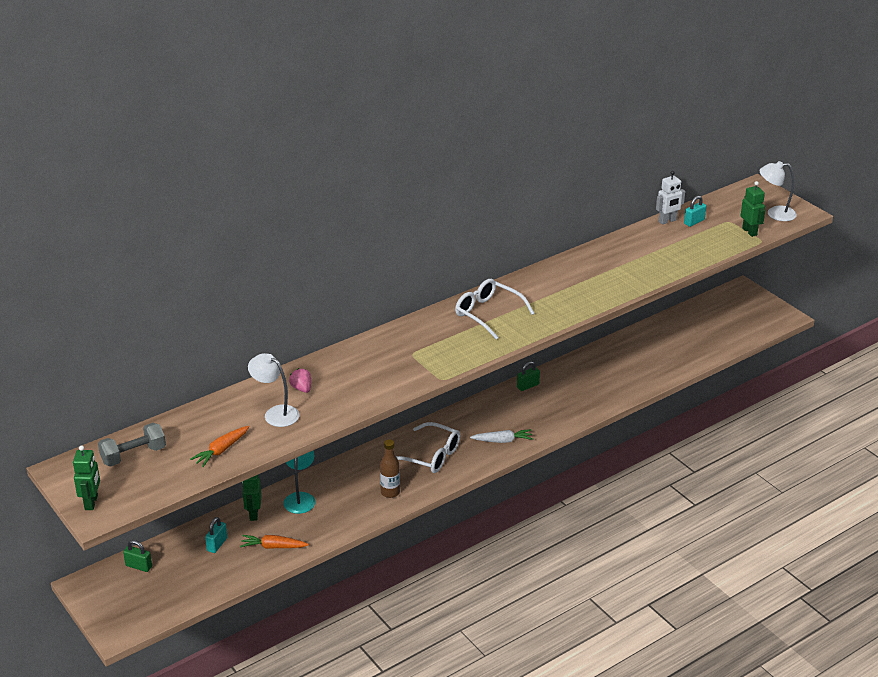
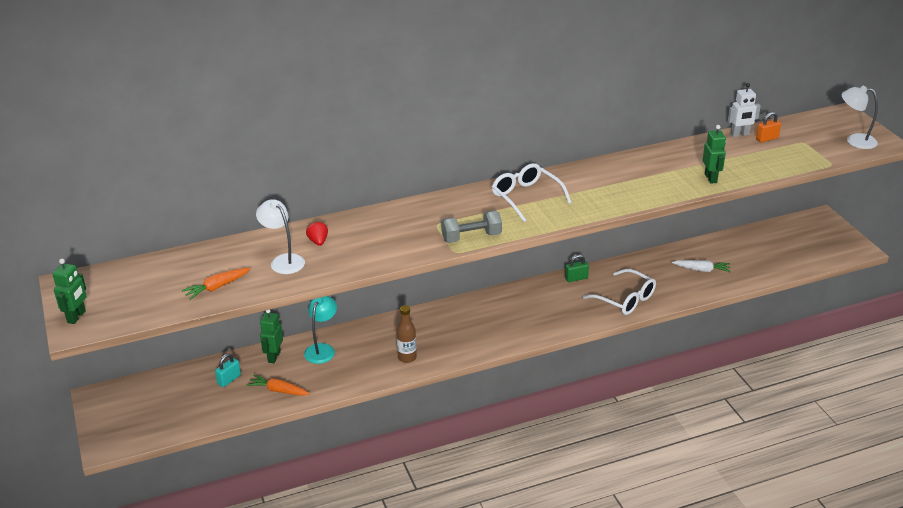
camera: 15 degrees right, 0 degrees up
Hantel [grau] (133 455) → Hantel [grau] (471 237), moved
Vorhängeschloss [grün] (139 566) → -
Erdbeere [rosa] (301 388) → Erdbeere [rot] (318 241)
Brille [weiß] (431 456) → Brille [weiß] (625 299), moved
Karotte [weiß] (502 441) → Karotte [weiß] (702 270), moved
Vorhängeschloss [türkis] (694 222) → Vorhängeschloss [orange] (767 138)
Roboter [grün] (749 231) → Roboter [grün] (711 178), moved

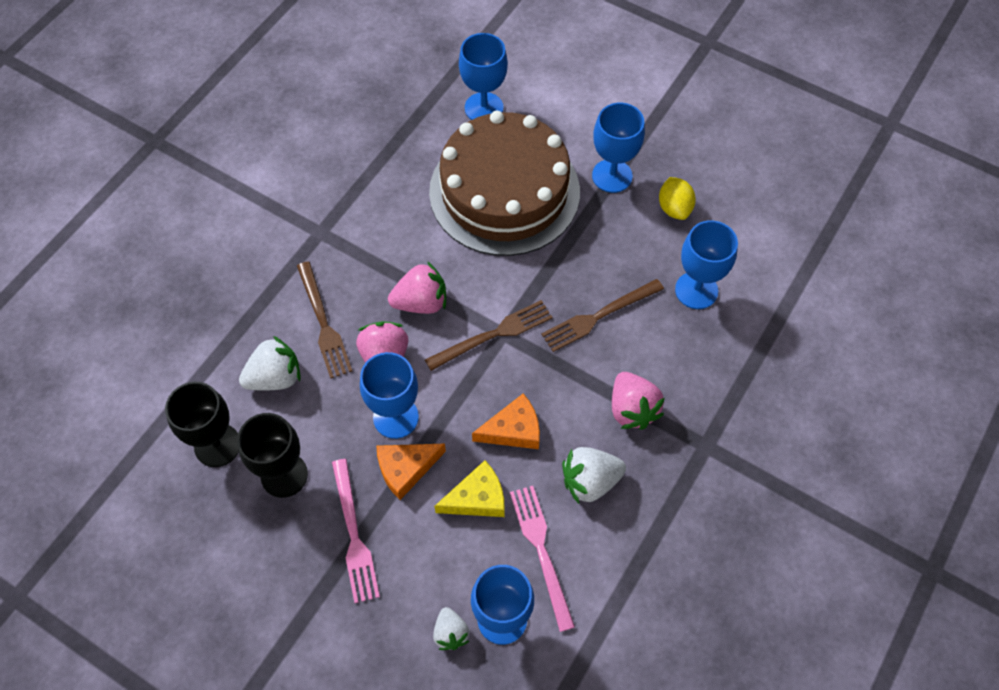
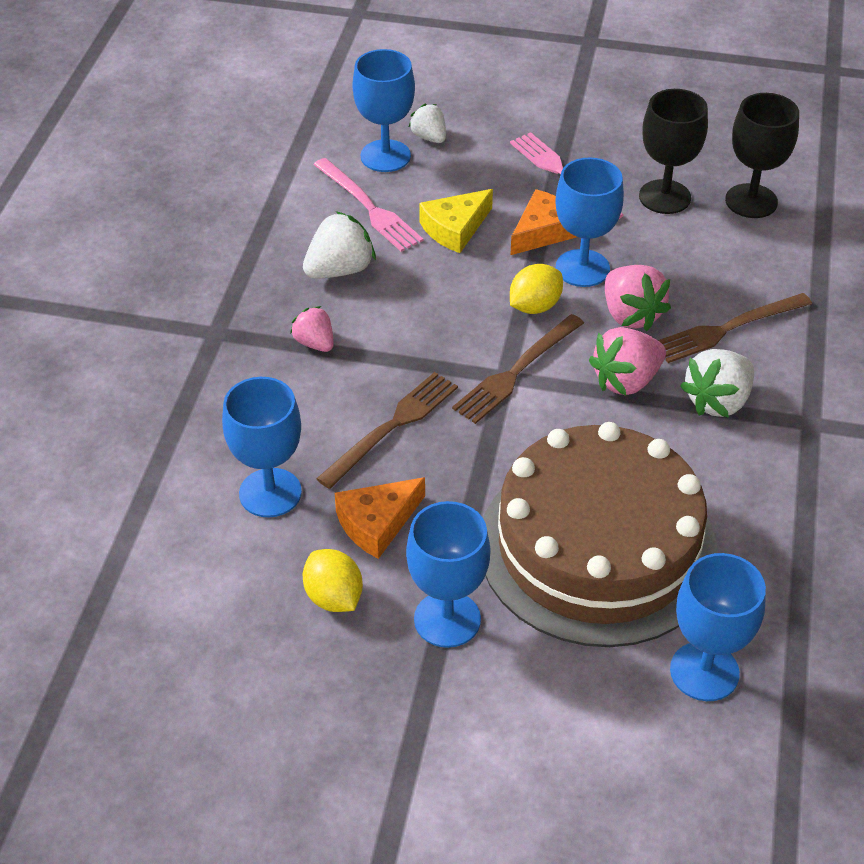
camera: 160 degrees right, 15 degrees down
Erdbeere [weiß] (275 377) → Erdbeere [weiß] (718 401), moved
Gabel [braun] (323 323) → Gabel [braun] (727 329), 75 degrees counterclockwise
Käse [orange] (513 430) → Käse [orange] (377 523), moved
Erdbeere [rosa] (632 409) → Erdbeere [rosa] (315 343), x0.62
- → Zitrone [gelb] (534 306)

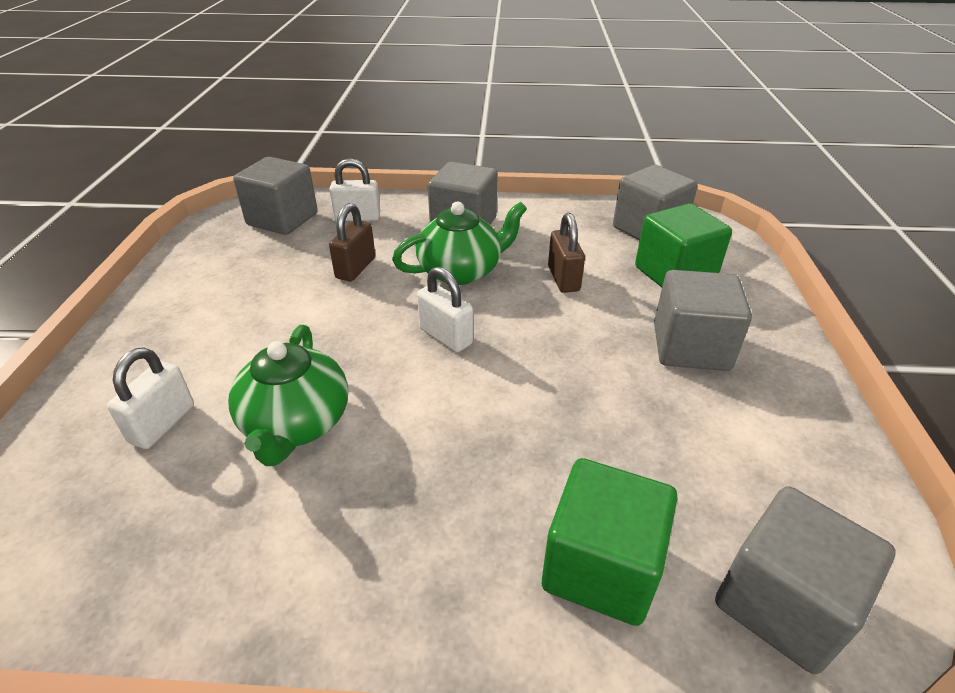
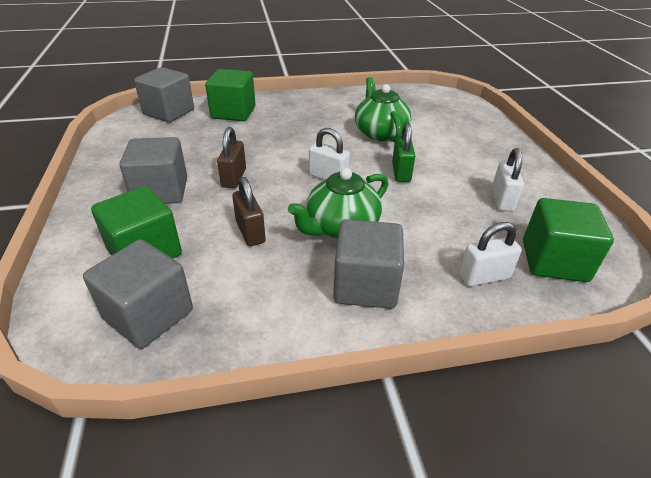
camera: 165 degrees right, 0 degrees up
Vorhängeschloss [weiß] (162 424) → Vorhängeschloss [weiß] (502 200), moved
Kubus [grau] (282 219) → Kubus [grün] (554 261)
Vorhängeschloss [braun] (355 268) → Vorhängeschloss [braun] (234 178), moved
- → Vorhängeschloss [grün] (401 172)

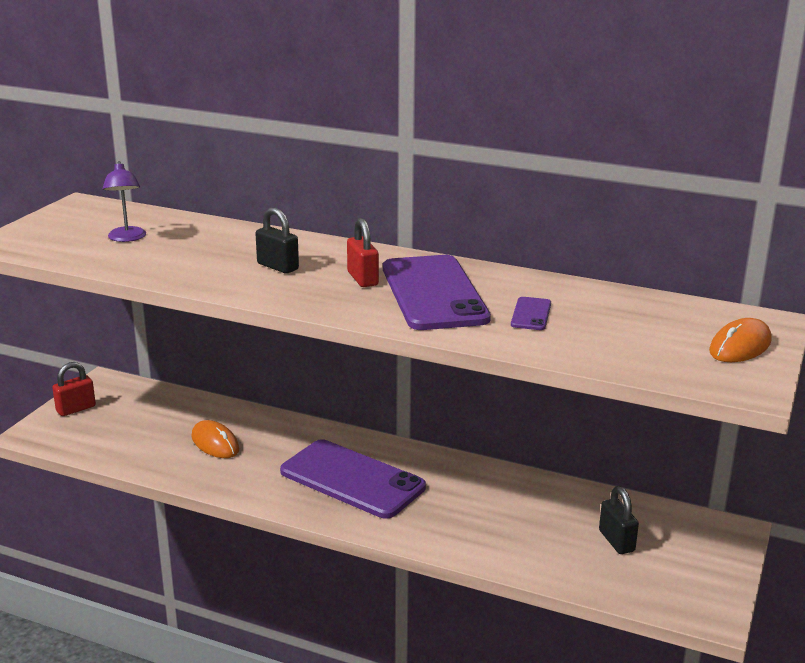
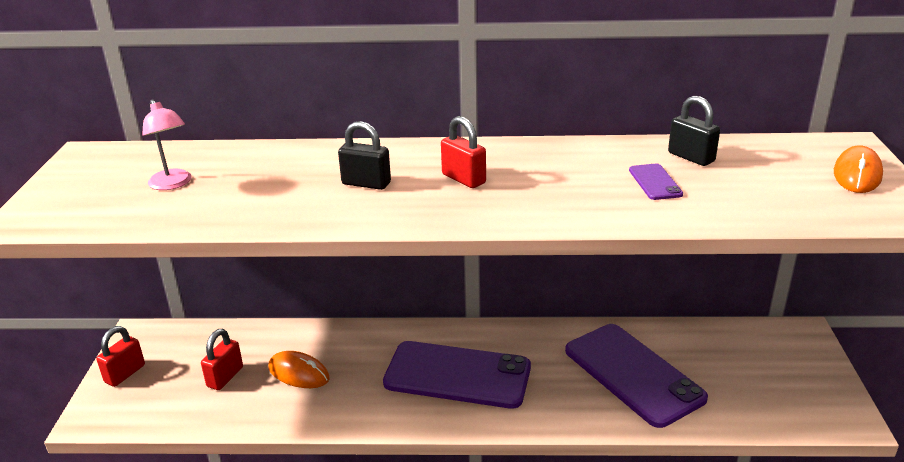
camera: 20 degrees left, 5 degrees up
Lampe [lila] (127 238) → Lampe [rosa] (173 184)
Handy [lila] (433 293) → Handy [lila] (633 374), moved
Vorhängeschloss [schwarz] (616 541) → Vorhängeschloss [schwarz] (691 157), moved
- → Vorhängeschloss [rot] (225 377)

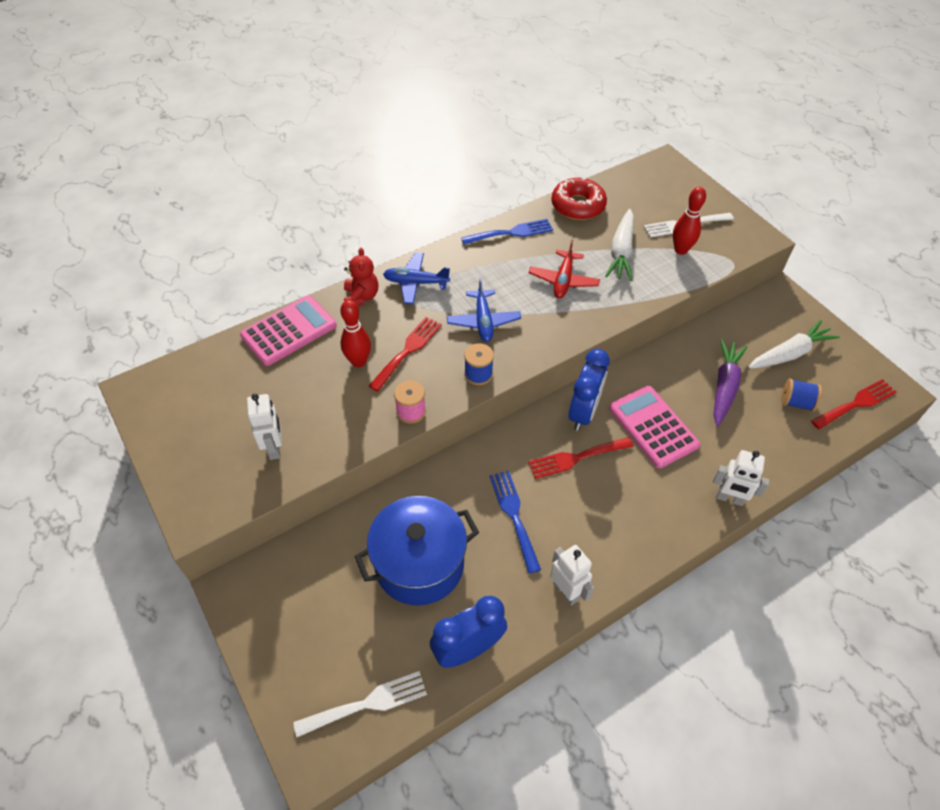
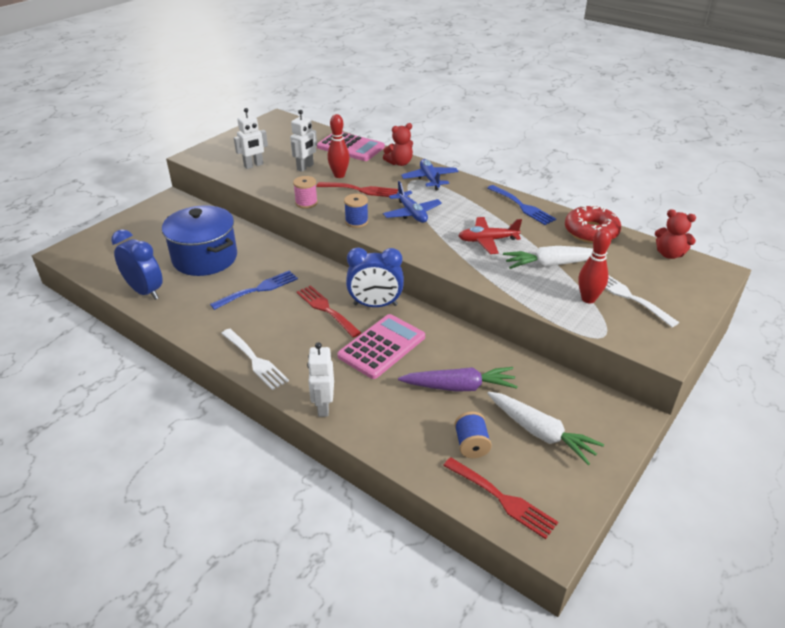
camera: 70 degrees right, 15 degrees down
Gabel [weiß] (367 703) → Gabel [weiß] (255 361), moved
Flugzeug [blau] (483 321) → Flugzeug [blau] (411 213), 90 degrees counterclockwise
Roboter [weiß] (566 591) → Roboter [weiß] (305 167), moved
- → Teddybär [rot] (669 254)

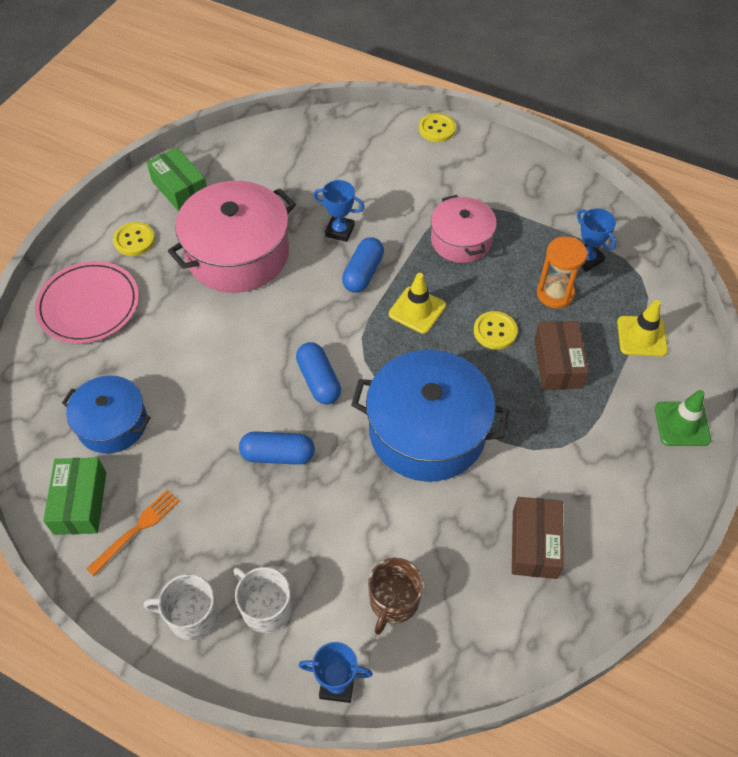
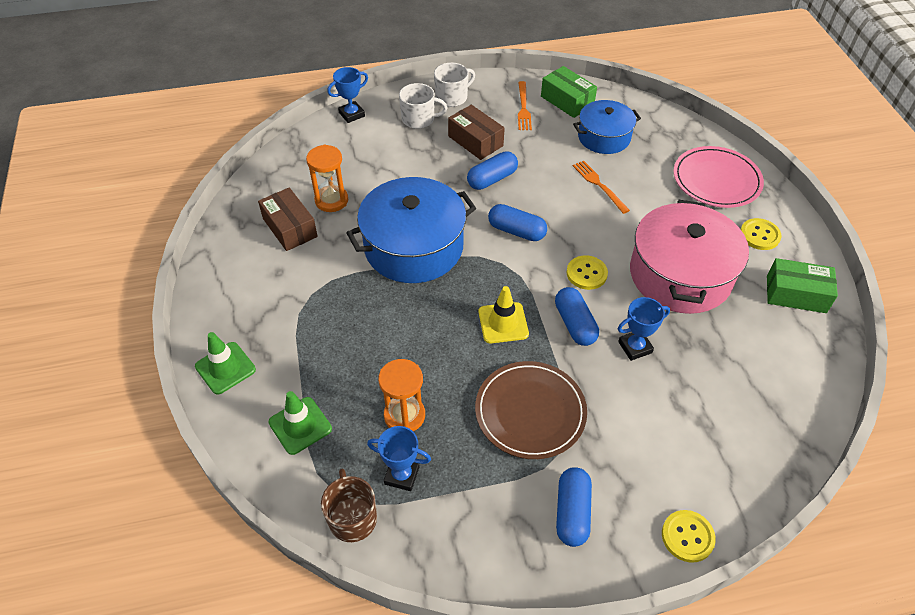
camera: 140 degrees right, 5 degrees down
Tasse [braun] (393 601) → Tasse [braun] (352 518), moved
Kochtopf [rosa] (461 240) → Teller [braun] (530 412)
Knopf [gelb] (495 331) → Knopf [gelb] (586 273), moved
Schachtel [braun] (557 363) → Schachtel [braun] (475 141), moved
Leitkegel [gelb] (641 336) → Leitkegel [grün] (300 425)
- → Sanduhr [orange] (331 200)
- → Kapsel [blau] (572 512)
- → Gabel [orange] (599 185)

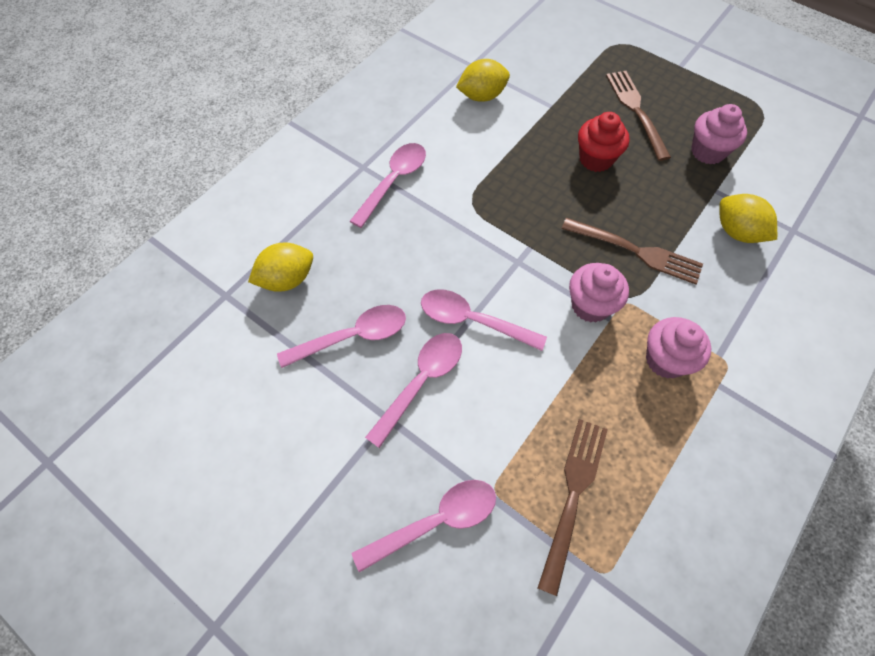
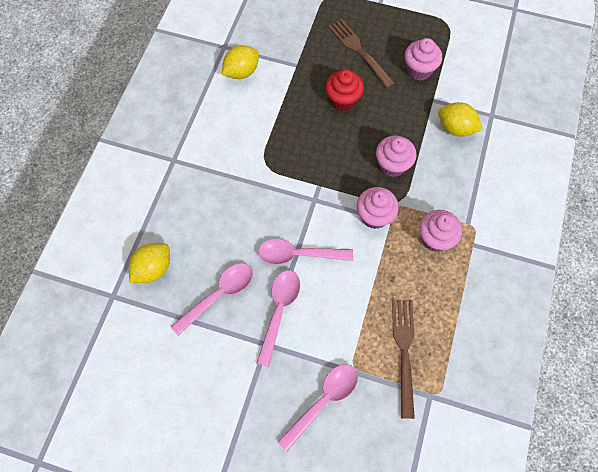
camera: 20 degrees left, 5 degrees up
Löffel [rosa] (393 181) → -
Gabel [braun] (636 251) → Muffin [rosa] (392 165)

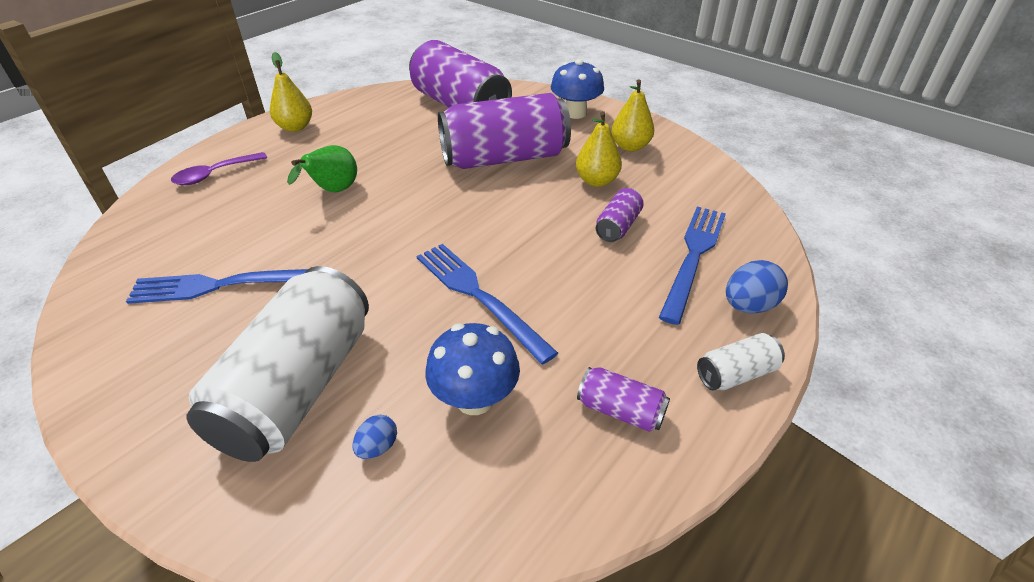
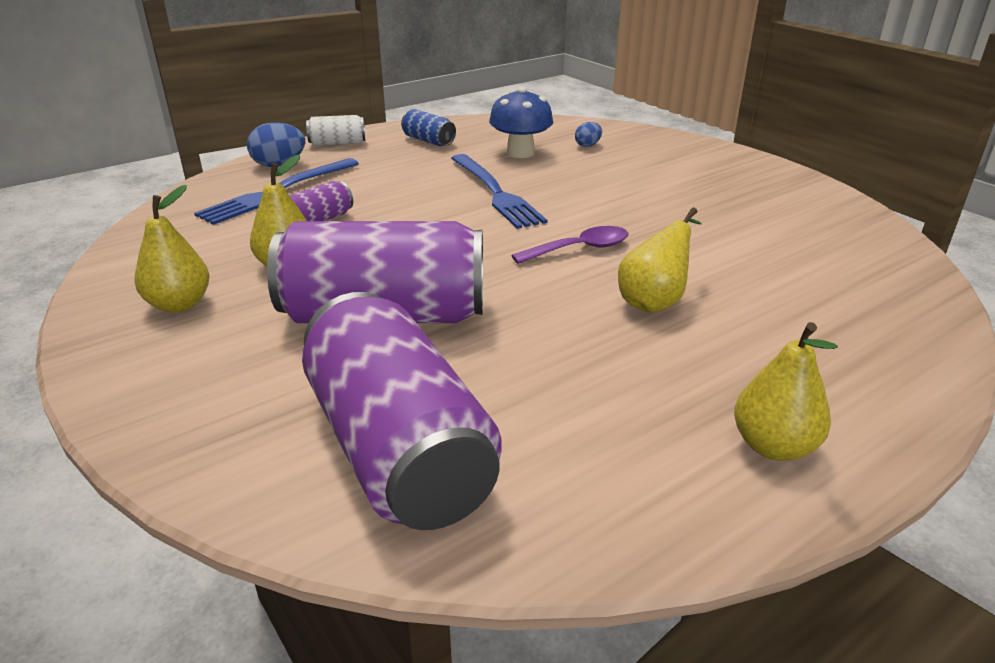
camera: 165 degrees left, 10 degrees down
Gabel [blau] (225 285) → -
Löffel [lila] (214 174) → Löffel [lila] (580 249), moved
Dose [weiß] (298 387) → -
Birne [grün] (333 191) → Birne [gelb] (654 301)
Pilz [blau] (575 113) → -
Dose [lila] (620 410) → Dose [blau] (428 141)

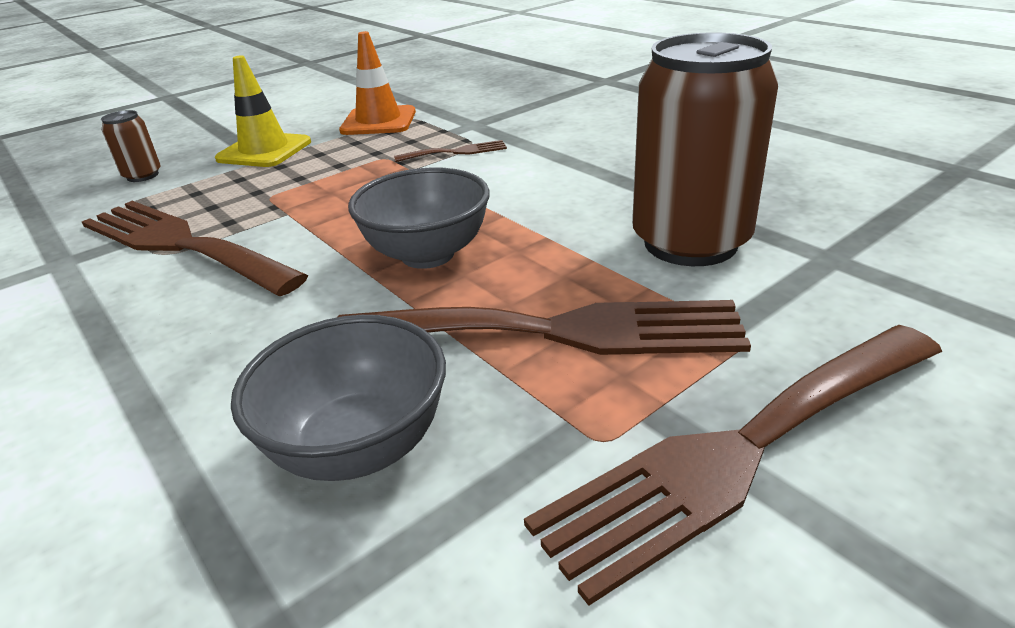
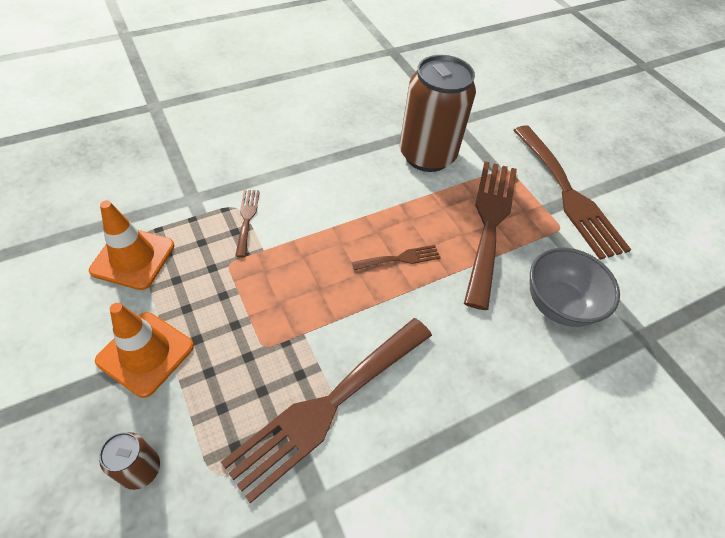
camera: 85 degrees left, 20 degrees up
Leitkegel [gelb] (264 151) → Leitkegel [orange] (145 353)
Schüssel [grau] (427 254) → Gabel [braun] (400 258)

